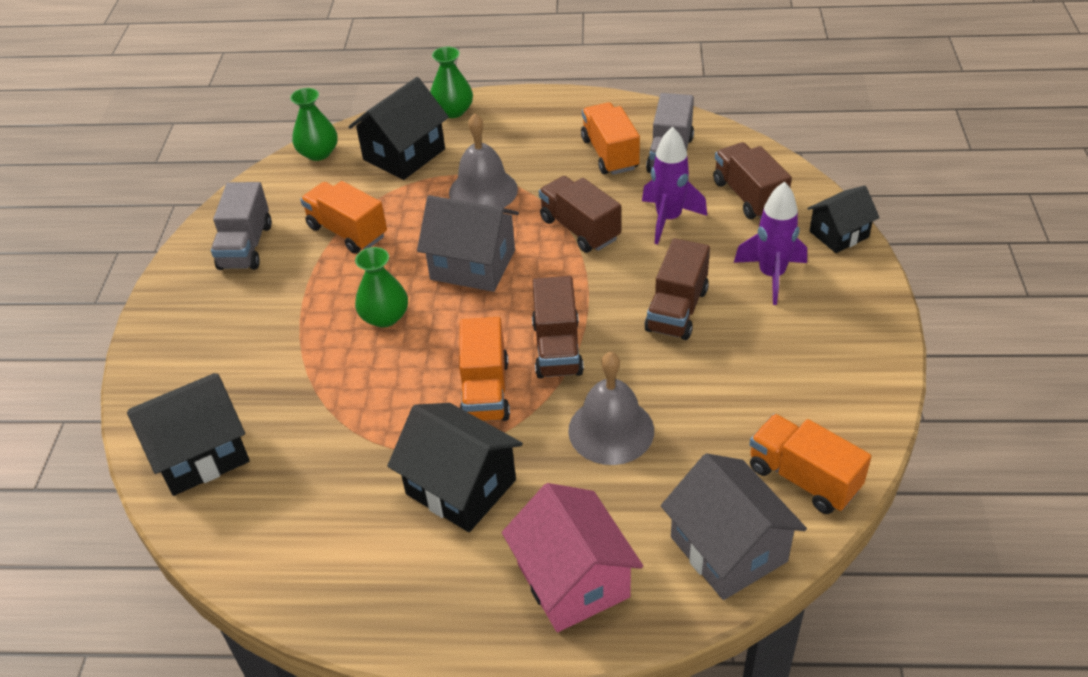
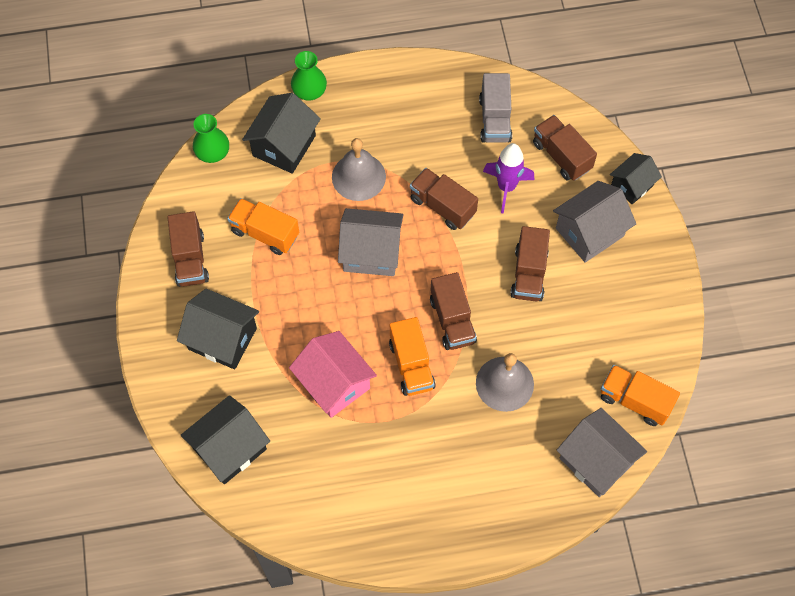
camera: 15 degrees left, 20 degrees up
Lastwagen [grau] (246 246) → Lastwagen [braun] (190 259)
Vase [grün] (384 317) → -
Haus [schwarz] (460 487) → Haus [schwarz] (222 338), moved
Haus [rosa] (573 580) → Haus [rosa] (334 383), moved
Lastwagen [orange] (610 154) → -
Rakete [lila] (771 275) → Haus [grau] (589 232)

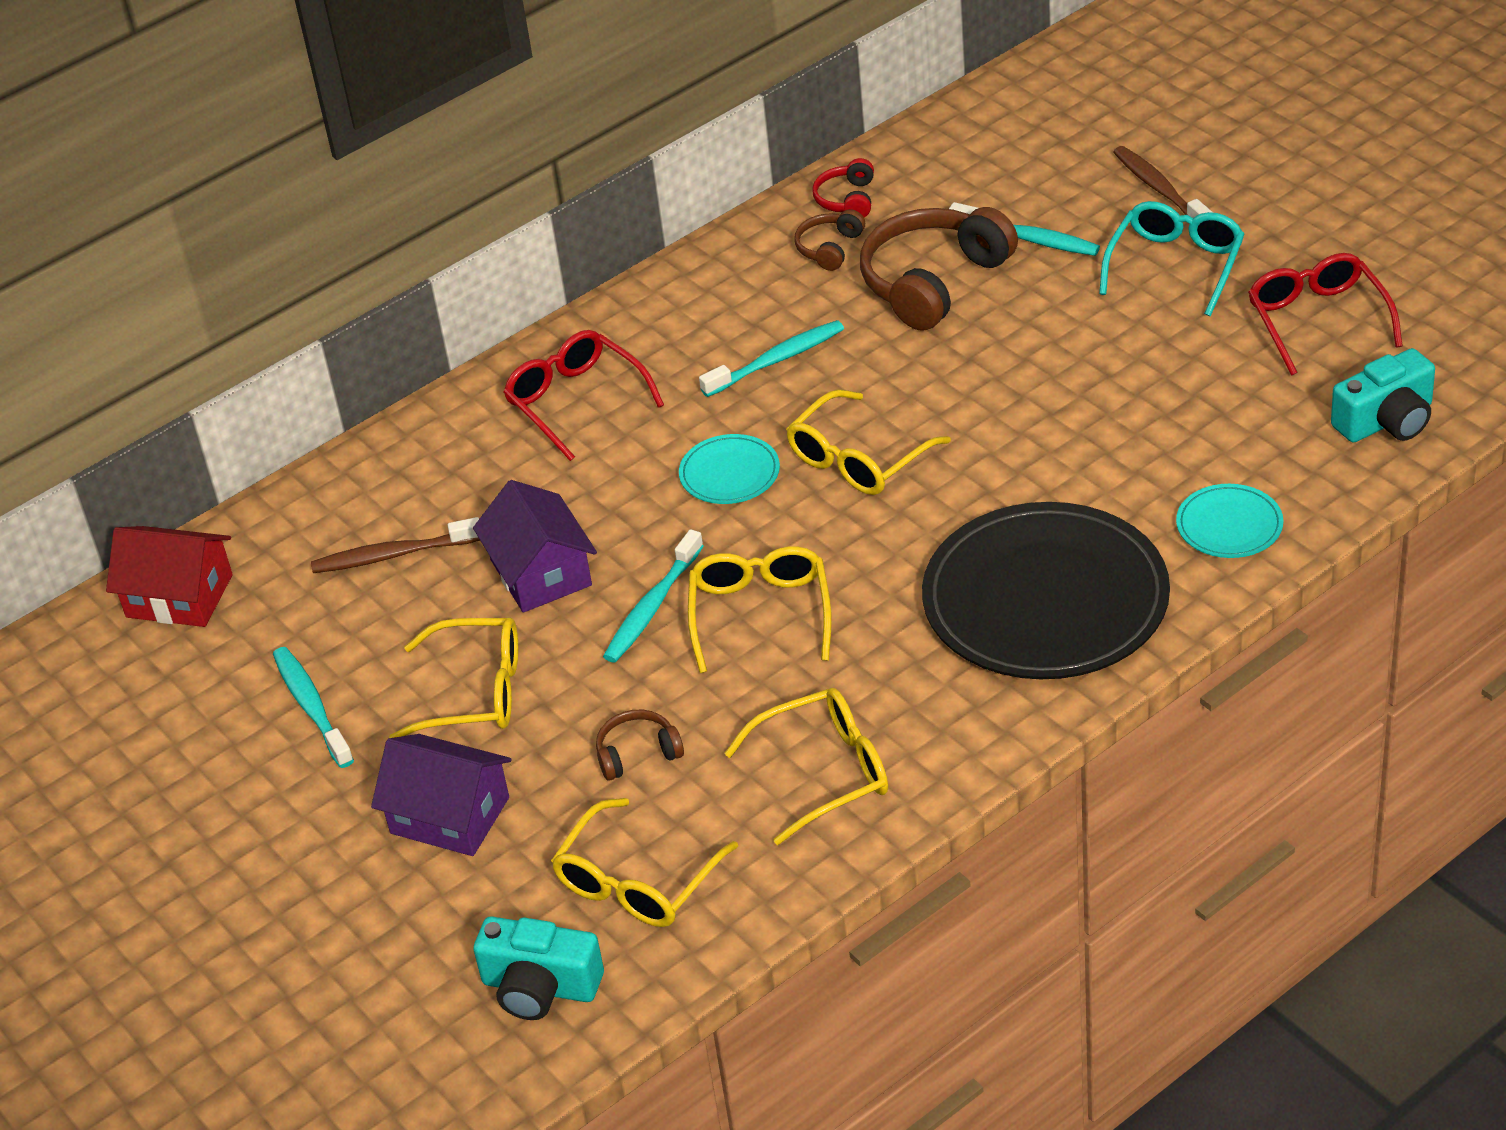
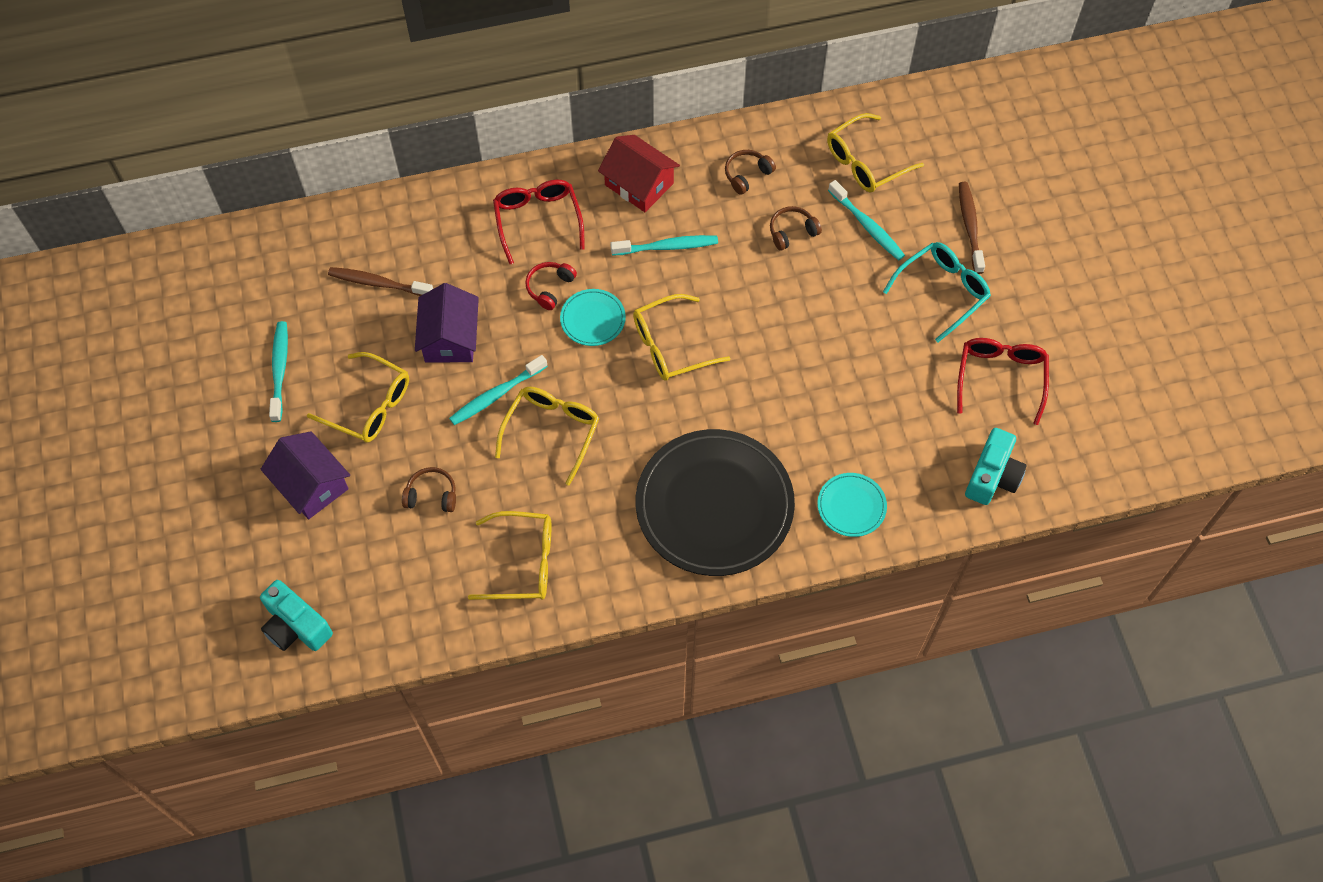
camera: 20 degrees right, 20 degrees up
Haus [rot] (179 596) → Haus [rot] (639 184), moved
Brille [gelb] (637 882) → Brille [gelb] (865 162), moved
Kopfhörer [rot] (847 199) → Kopfhörer [rot] (550 288), moved
Kopfhörer [braun] (933 282) → Kopfhörer [braun] (792 232), x0.48
Kamera [türkis] (1386 421) → Kamera [türkis] (992 476), 60 degrees counterclockwise

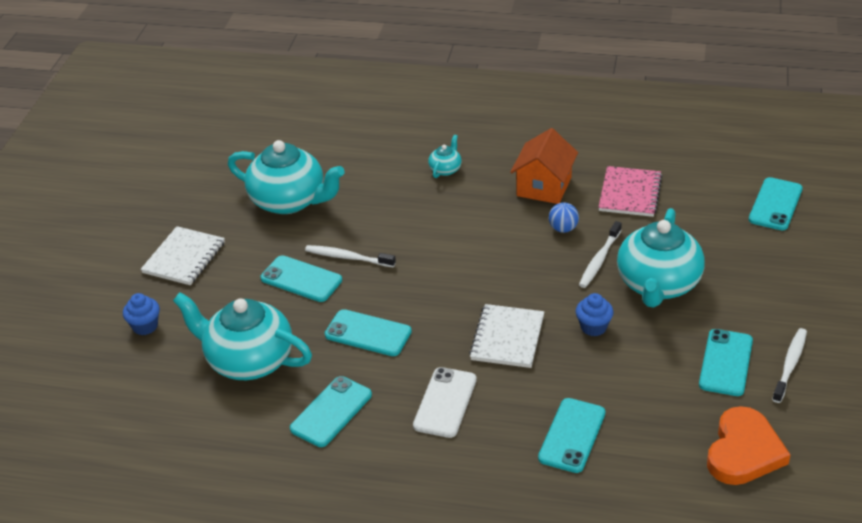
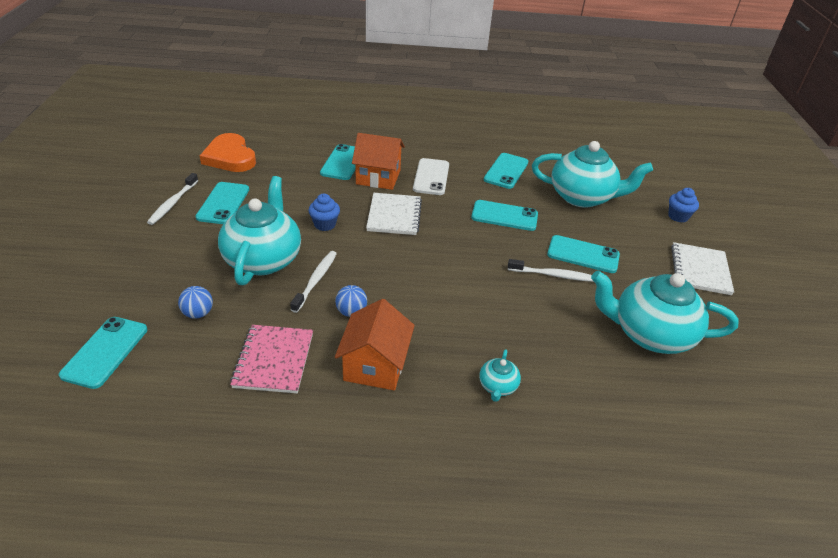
camera: 165 degrees right, 0 degrees up
Herz [orange] (744 451) → Herz [orange] (230 157), 45 degrees counterclockwise
- → Ball [blau] (198 313)
- → Haus [orange] (378 177)

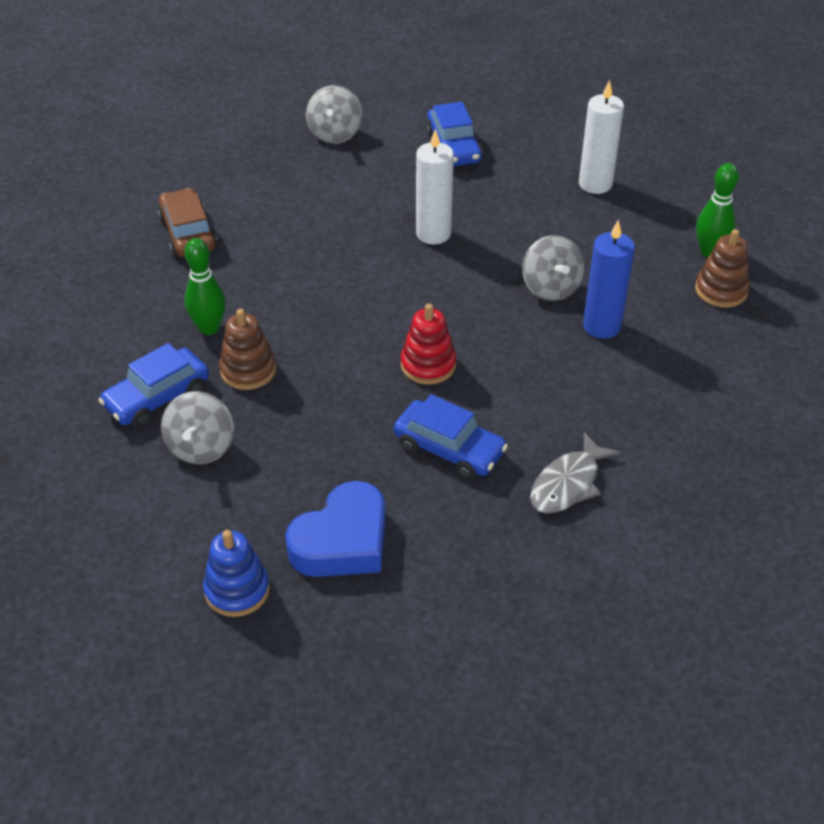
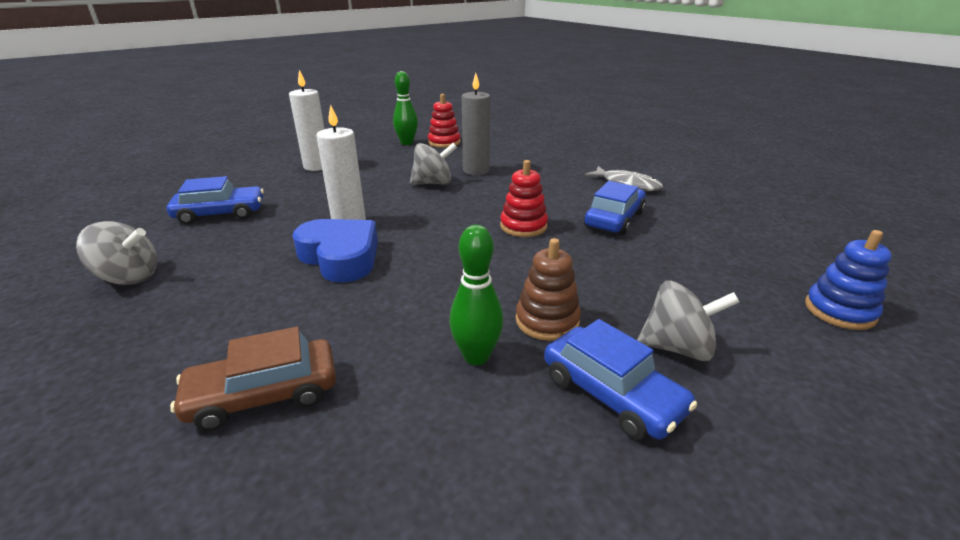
camera: 90 degrees left, 15 degrees down
Herz [blau] (342 541) → Herz [blau] (340 257), moved
Kerze [blau] (601 326) → Kerze [grau] (476 171)
Stapelspielzeug [braun] (721 290) → Stapelspielzeug [rot] (444 142)

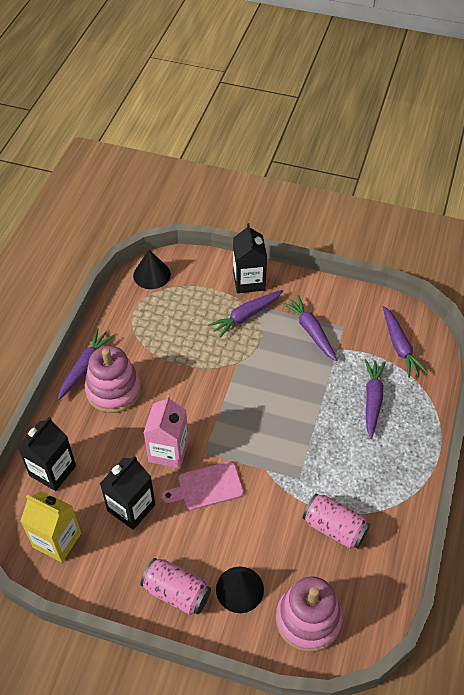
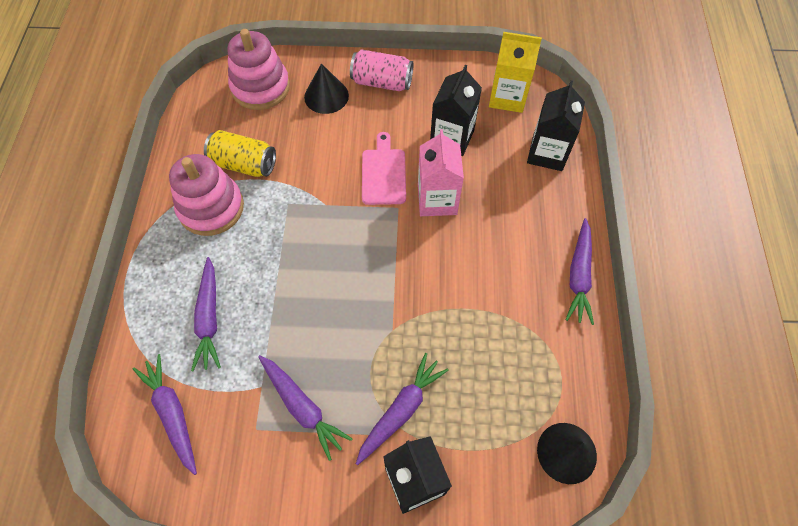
camera: 165 degrees right, 10 degrees up
Stapelspielzeug [rosa] (113 390) → Stapelspielzeug [rosa] (211 208), moved
Schneidebrett [rosa] (207 486) → Schneidebrett [rosa] (383 173), 60 degrees counterclockwise
Dose [rosa] (334 528) → Dose [gelb] (244 164)

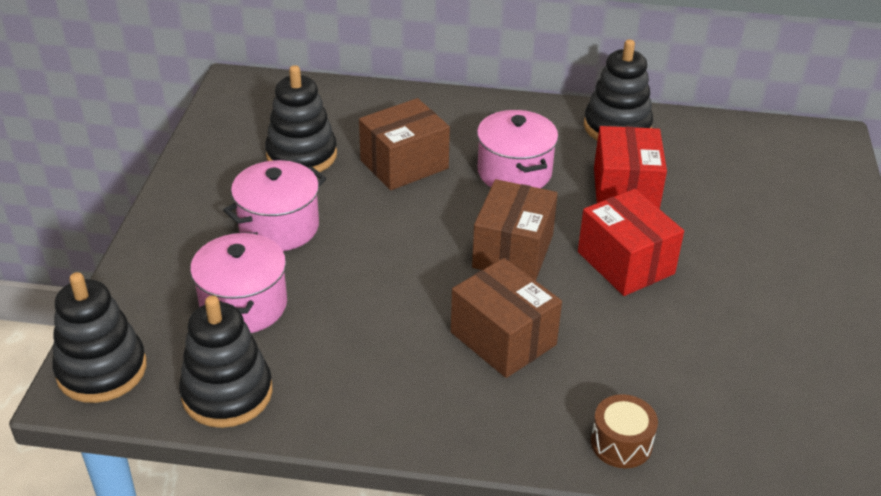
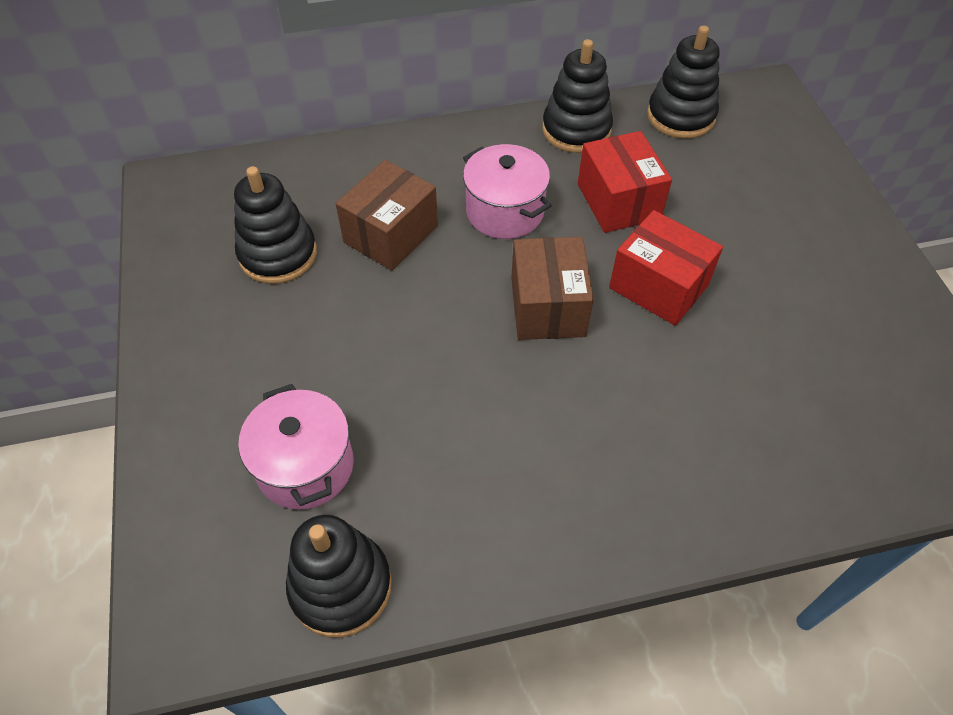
camera: 20 degrees left, 15 degrees up
Stapelspielzeug [schwarz] (102 370) → Stapelspielzeug [schwarz] (680 116), moved
Kochtopf [rosa] (279 227) → -
Schachtel [braun] (503 338) → -
Trommel [braun] (621 443) → -

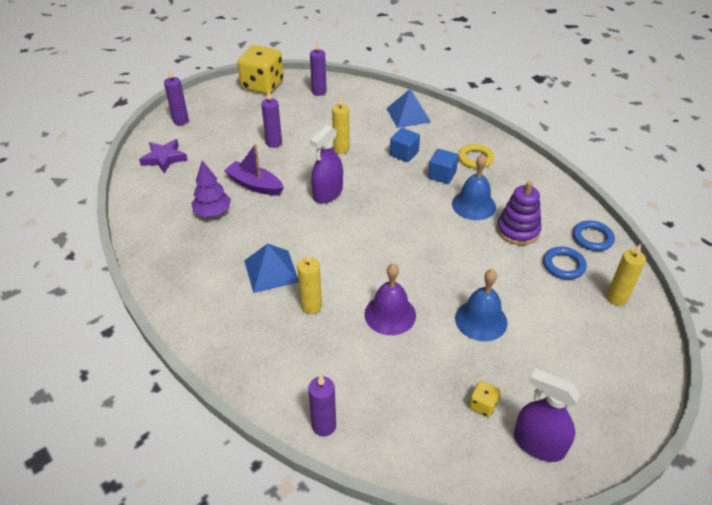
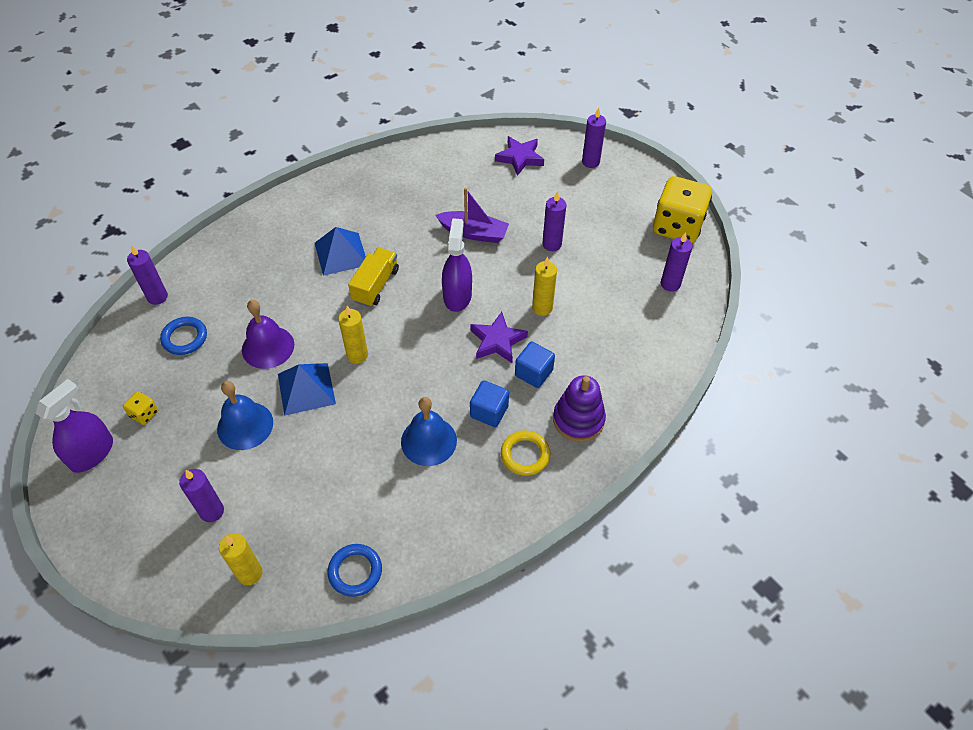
camera: 90 degrees right, 10 degrees up
Baum [lila] (213 212) → -
Boot [lila] (255 185) → Boot [lila] (473 233), 75 degrees clockwise
Kerze [gelb] (311 306) → Kerze [gelb] (357 355), moved
Sprühflasche [lila] (328 193) → Sprühflasche [lila] (457 296), 60 degrees clockwise
Pyramide [blau] (408 115) → Pyramide [blau] (306 388), moved
Stapelspielzeug [lila] (517 230) → Stapelspielzeug [lila] (578 419), moved
Ring [blau] (563 265) → Ring [blau] (185 338), moved
- → Kerze [lila] (212 511)
- → Lastwagen [gelb] (375 285)
- → Stern [lila] (497 341)

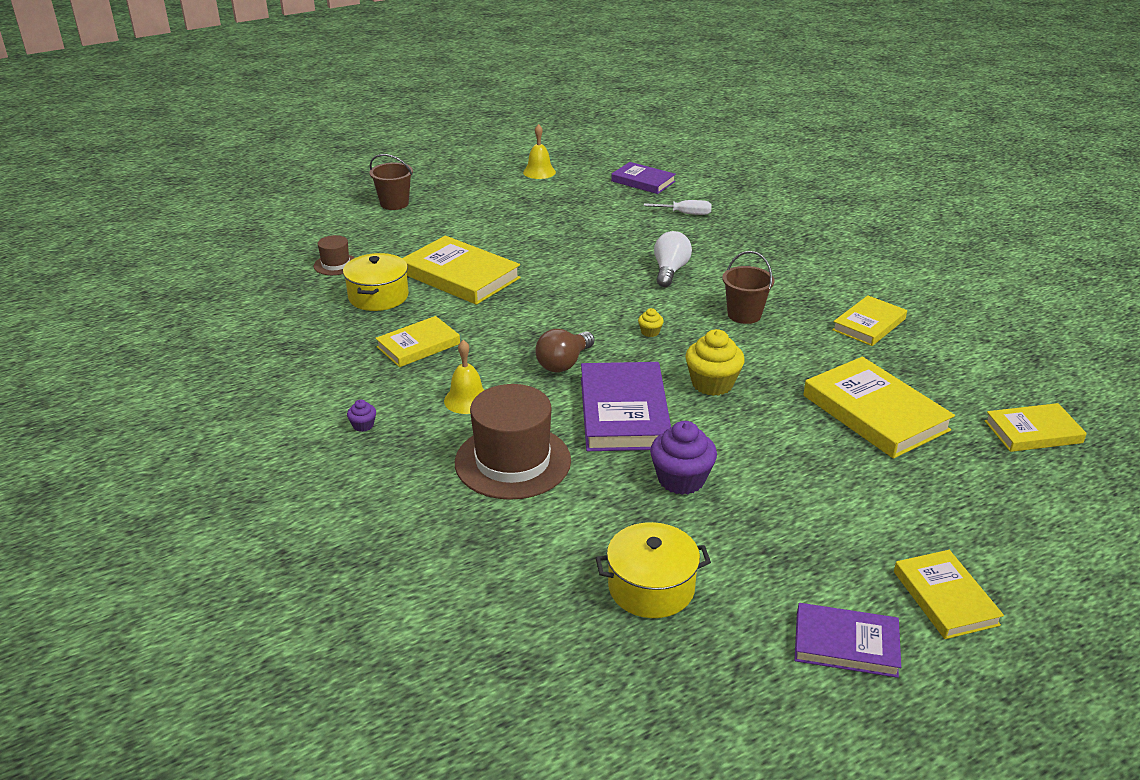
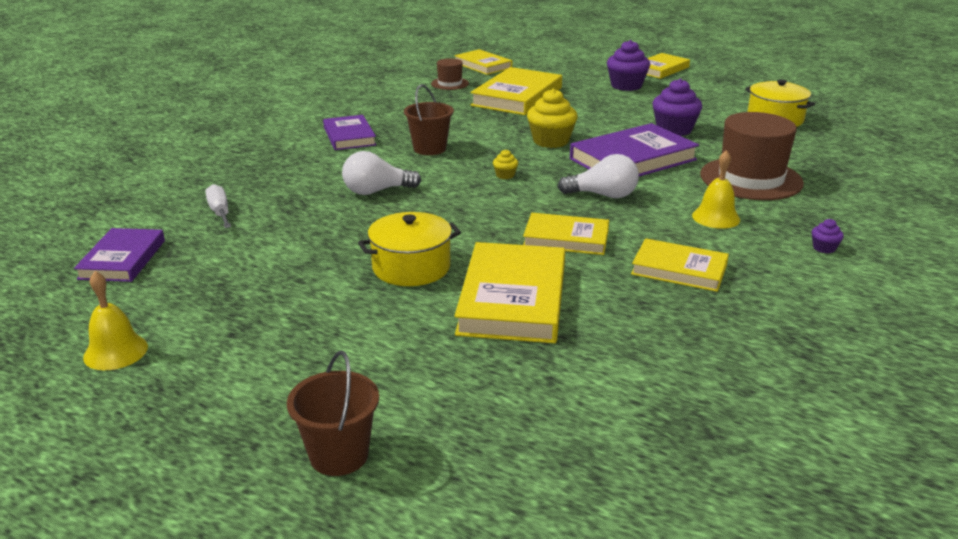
camera: 120 degrees left, 5 degrees down
Hut [braun] (335 264) → Hut [braun] (450 84), moved
Kochtopf [gelb] (378 296) → Kochtopf [gelb] (411 267), moved
Glühbirne [braun] (564 363) → Glühbirne [weiß] (603 195)
Buch [lila] (846 644) → Buch [lila] (349 136), moved
Buch [gelb] (869 324) → Buch [gelb] (566 238), moved
- → Muffin [lila] (626 86)

